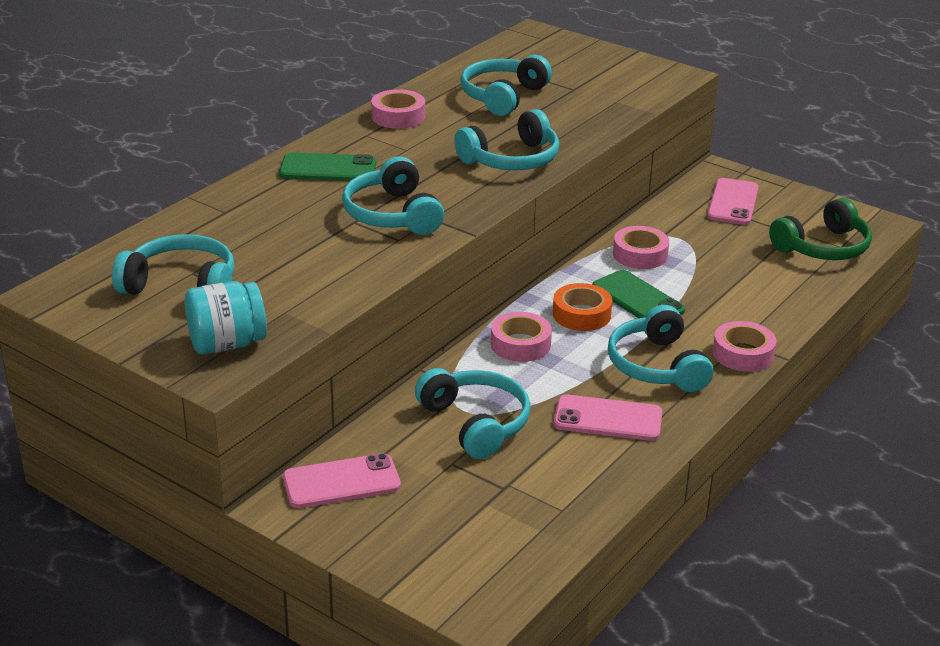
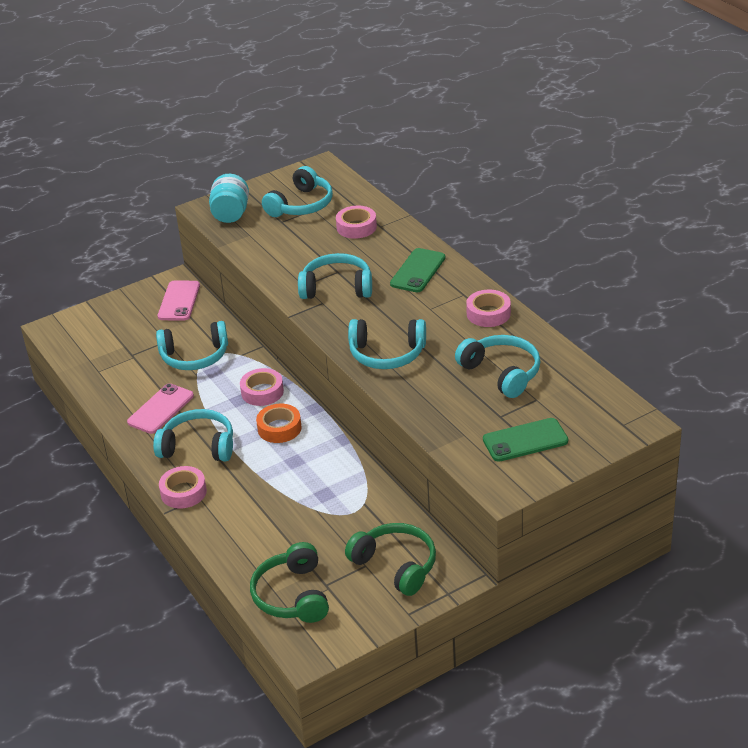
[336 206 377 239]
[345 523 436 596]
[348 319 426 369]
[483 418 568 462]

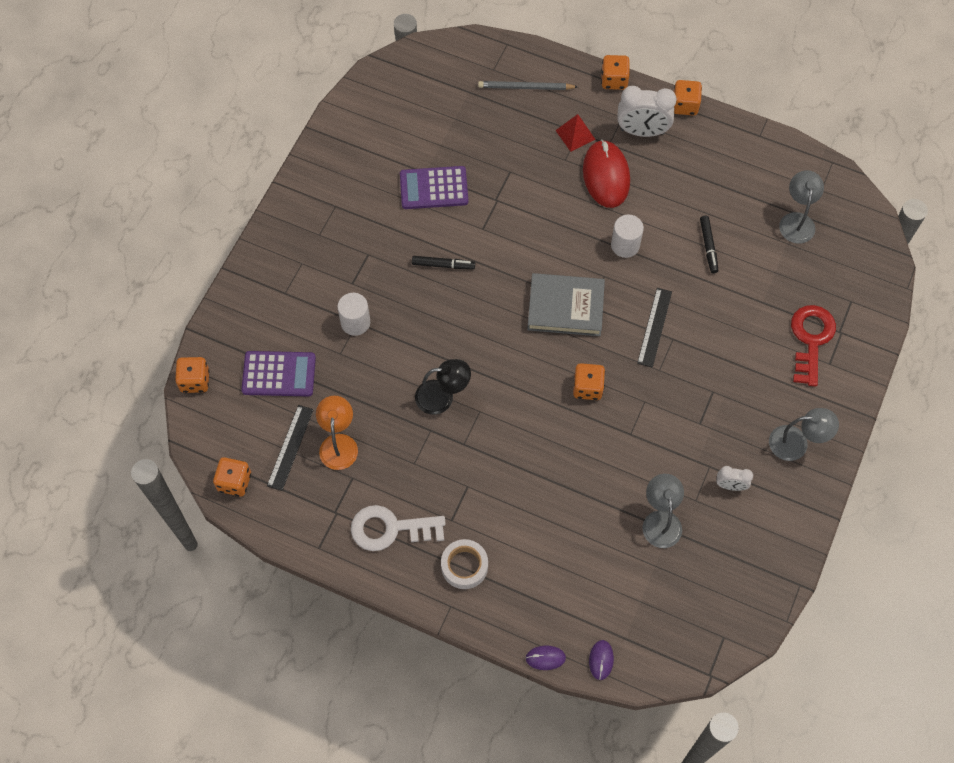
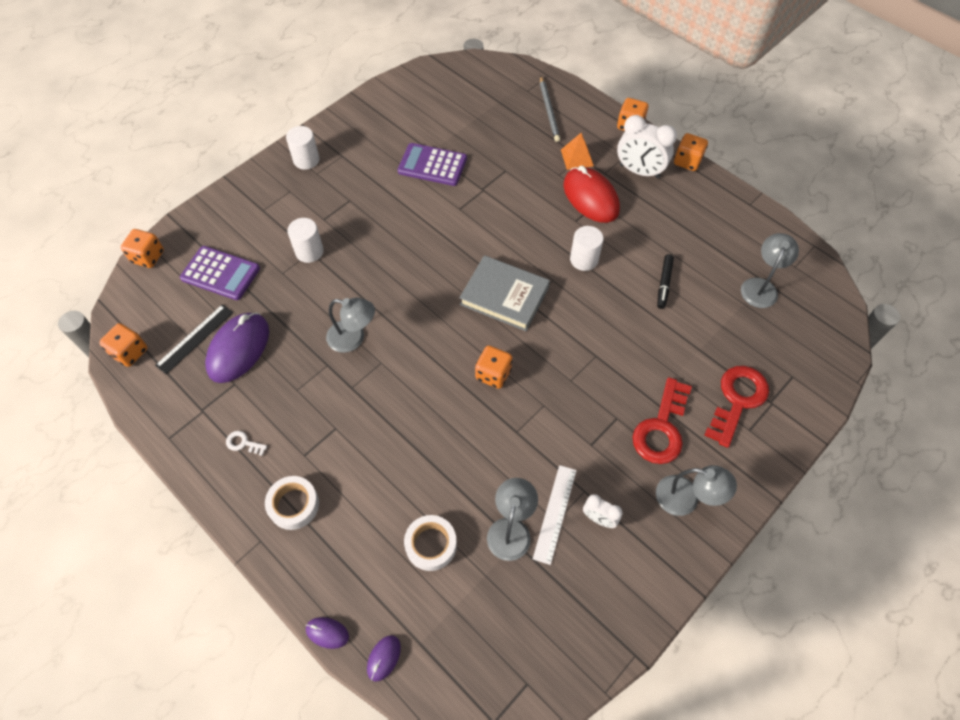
[205 313 269 383]
[226 431 267 456]
[286 126 319 170]
[326 298 375 353]
[404 515 457 571]
[533 465 577 565]
[540 76 560 142]
[561 133 594 170]
[563 166 620 223]
[633 377 692 464]
[412 256 475 269] (first image)
[637 288 672 368] (first image)

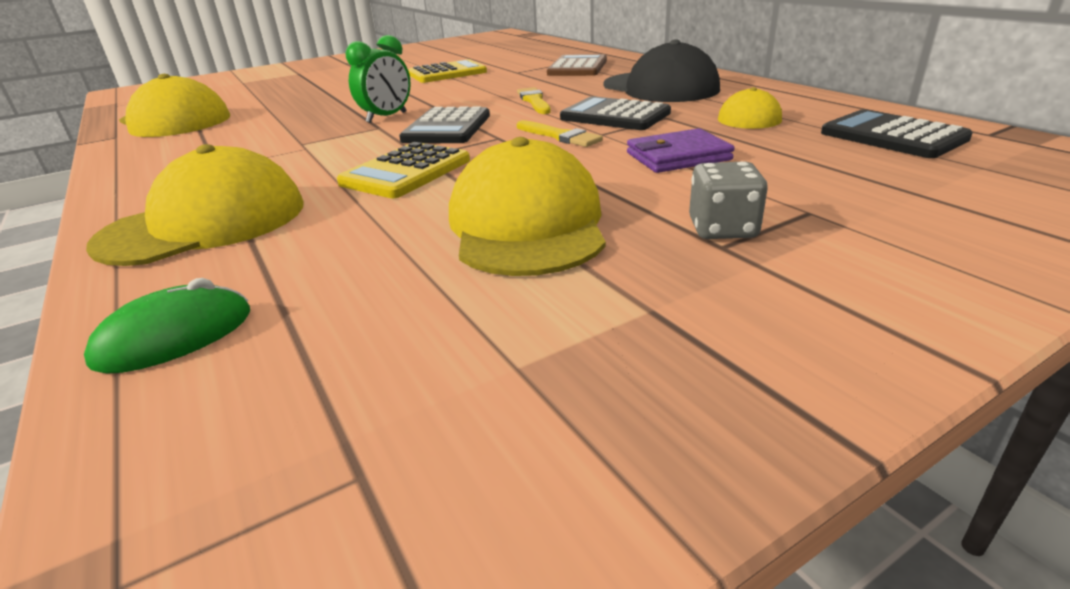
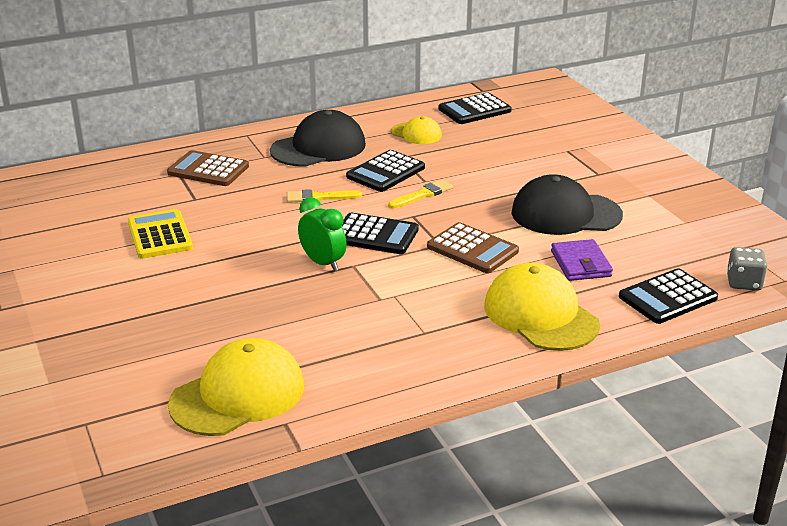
[427 222 519 273]
[511 174 623 235]
[551 239 613 281]
[619 268 718 324]
[727 247 767 291]

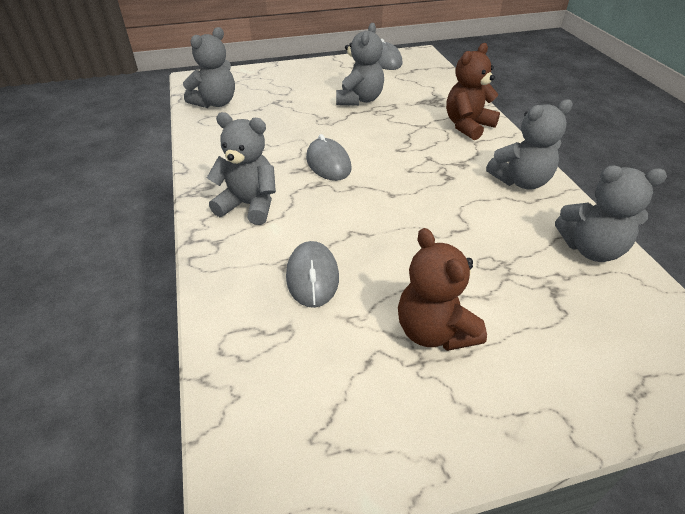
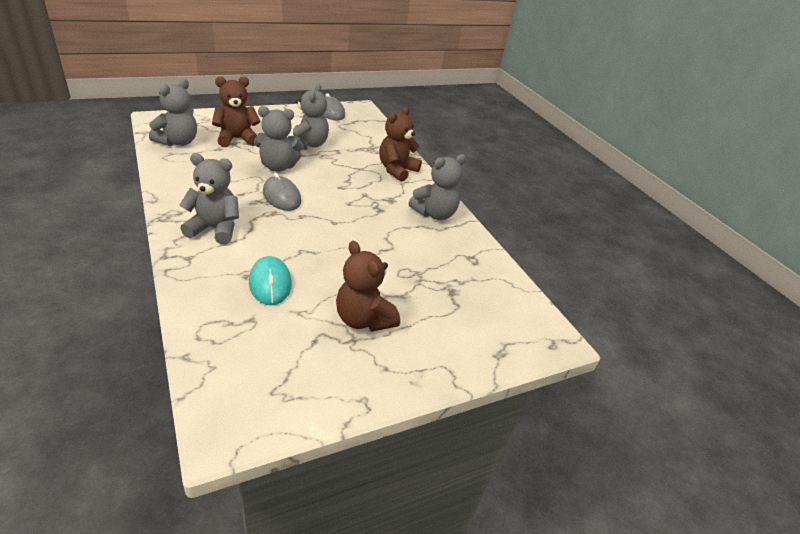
[212 76 260 147]
[249 256 292 305]
[254 106 304 172]

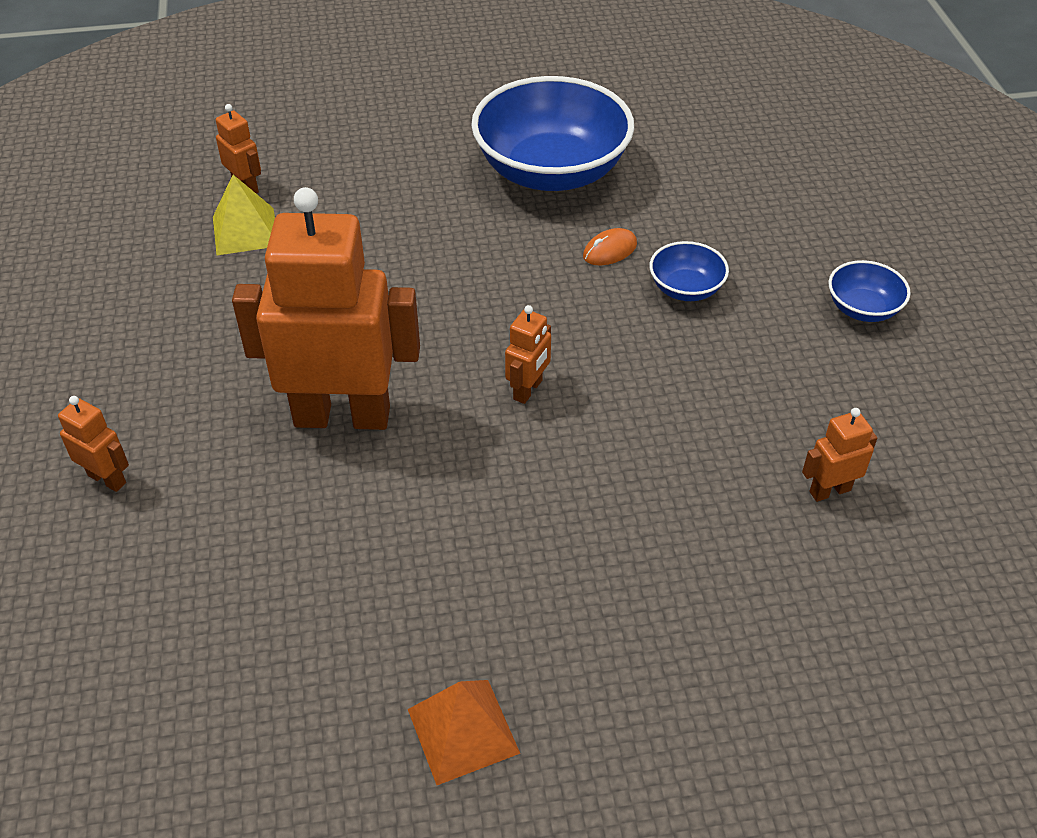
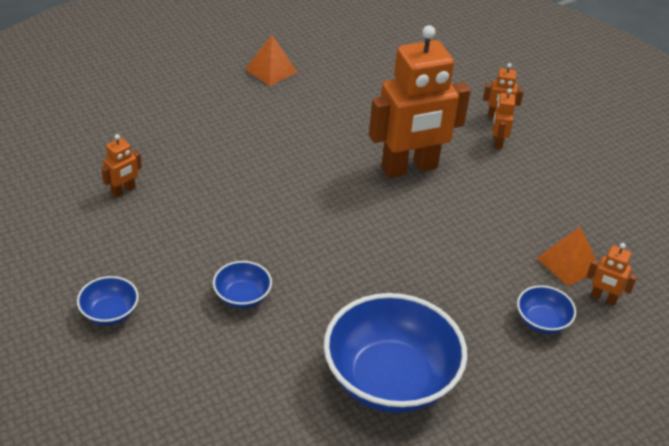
[493 88 515 149]
[517 285 576 334]
[537 227 599 286]
[583 228 637 265] (first image)

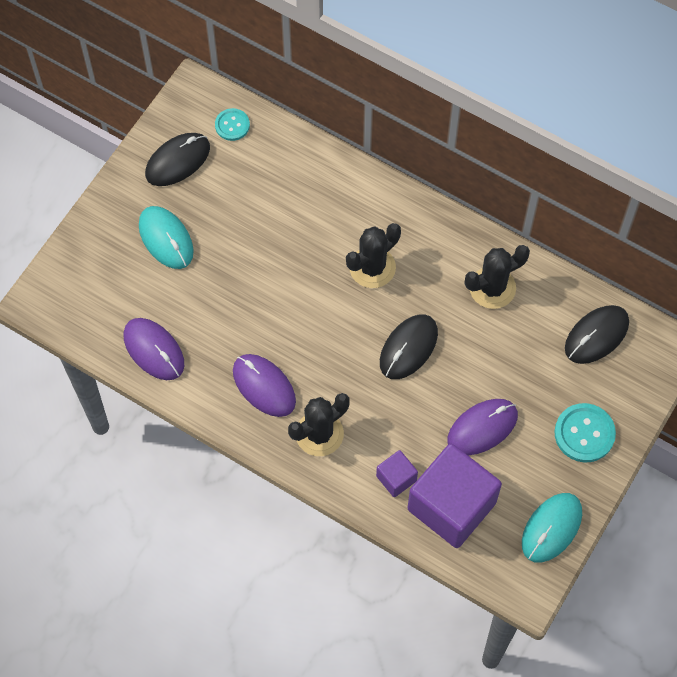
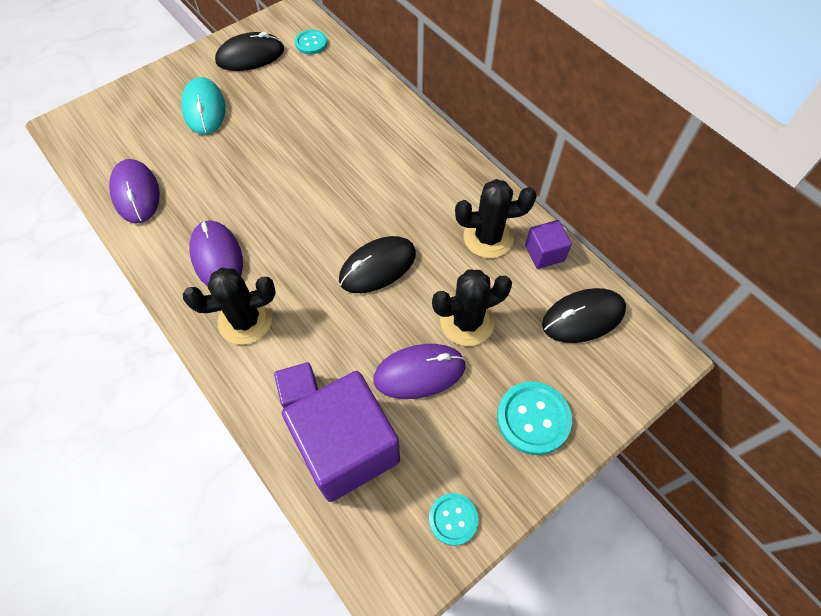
[429 493 479 546]
[432 270 512 346]
[525 220 572 269]

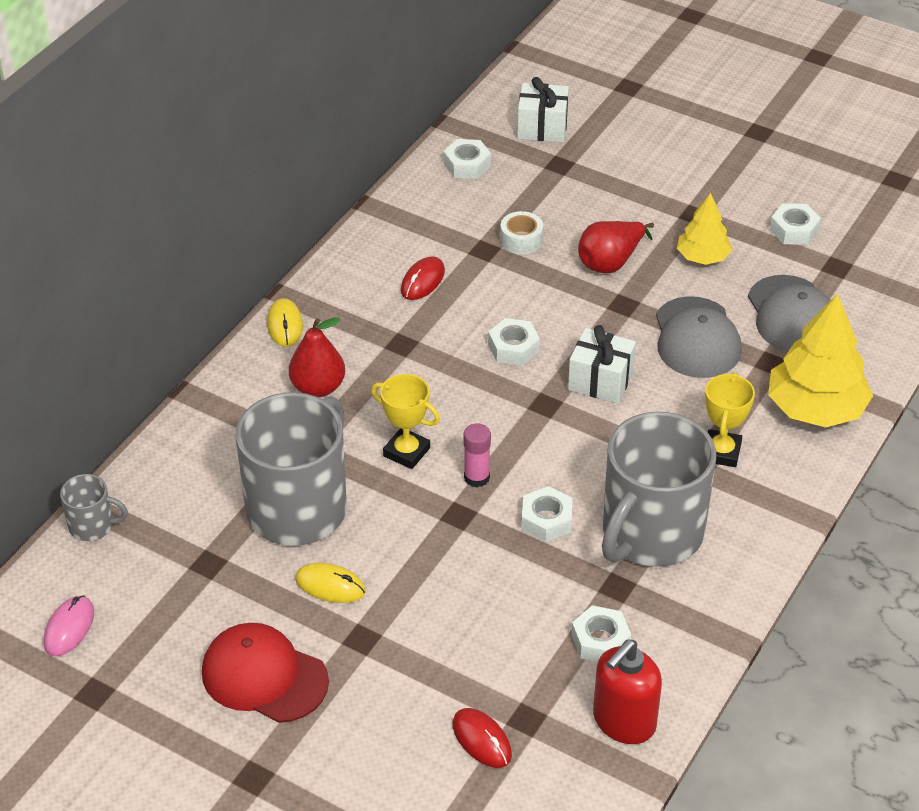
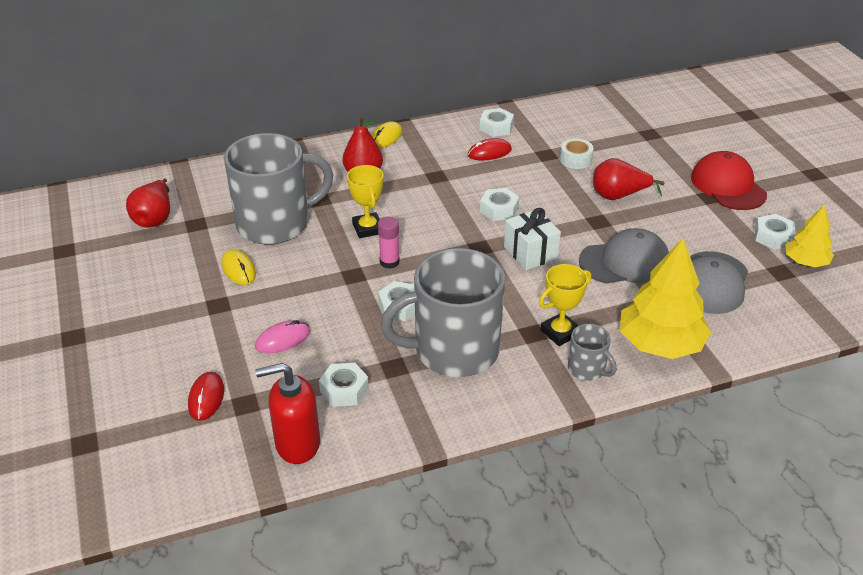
[126 179 170 228]
[255 320 310 354]
[480 108 514 137]
[568 324 617 381]
[579 228 669 284]
[691 151 767 210]
[785 205 834 267]
[517 77 569 142] (first image)

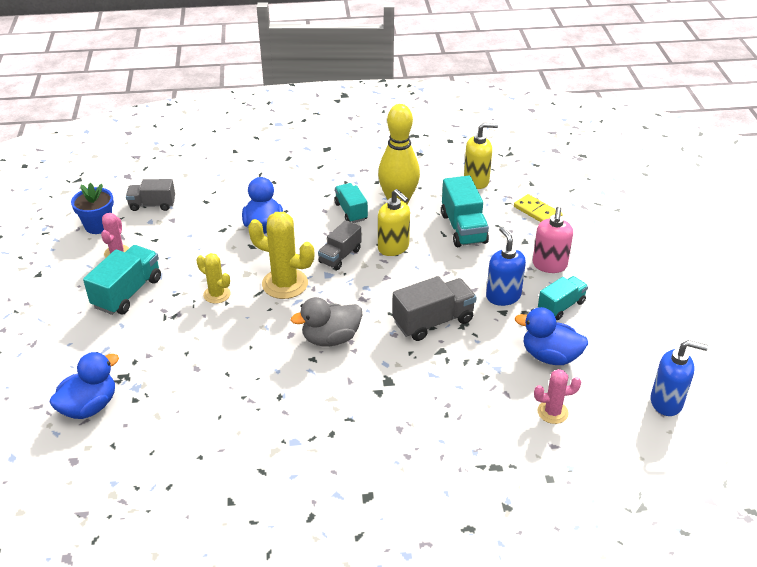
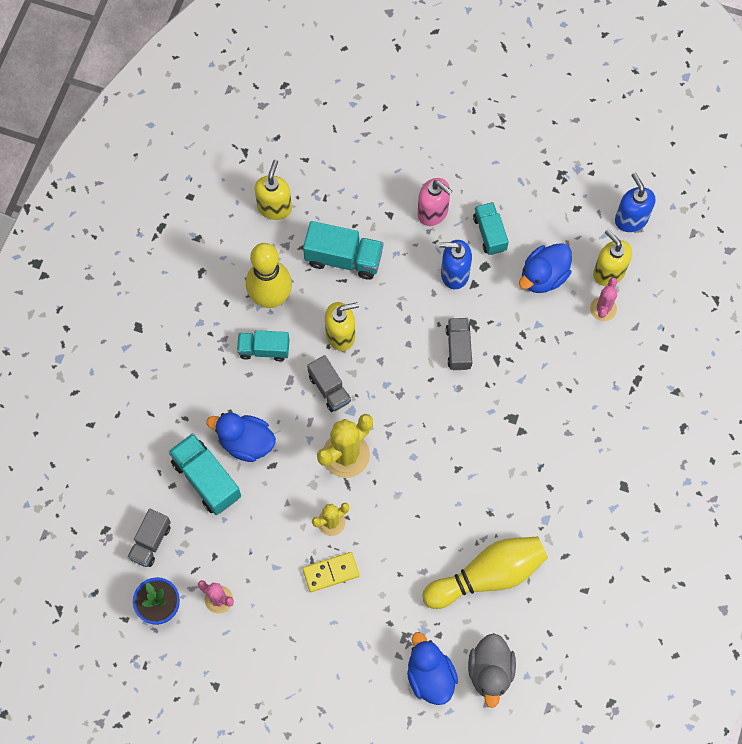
[168 433 241 515]
[302 552 360 592]
[422 536 548 609]
[446 318 473 370]
[468 633 516 708]
[593 229 632 286]
[615 173 655 232]

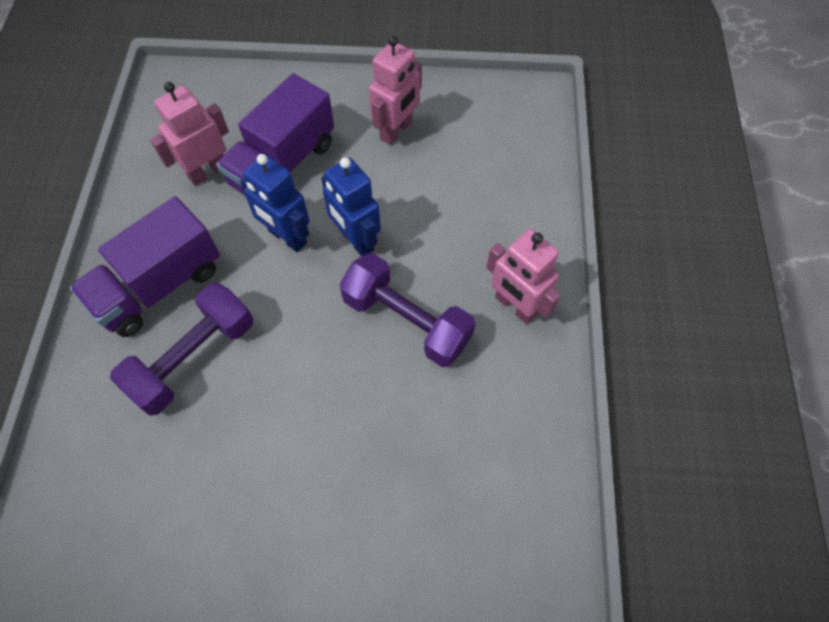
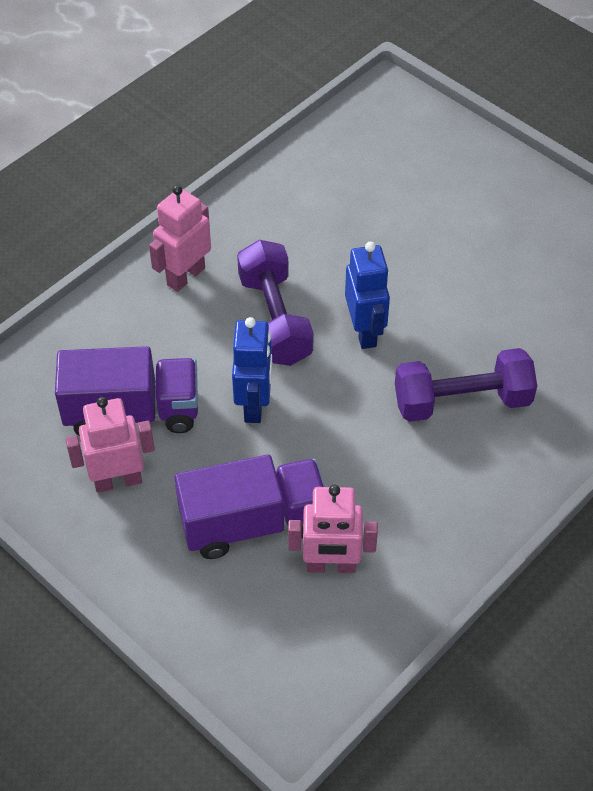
[55 346 198 436]
[149 185 211 292]
[345 242 390 349]

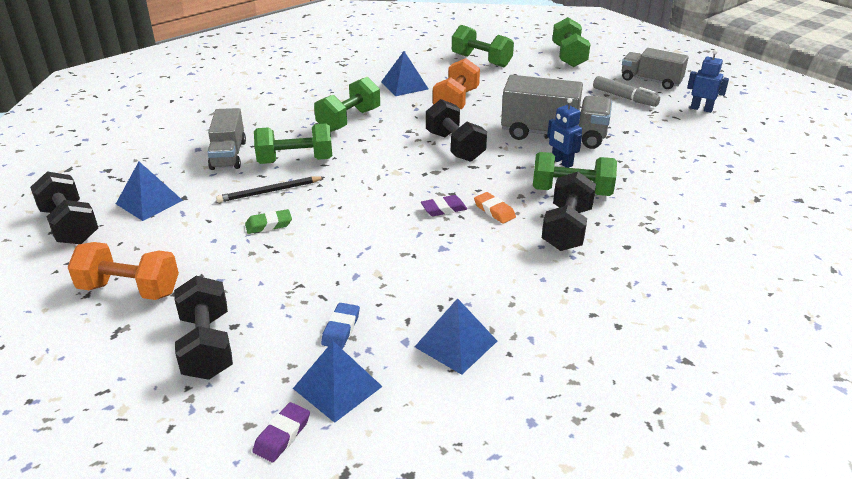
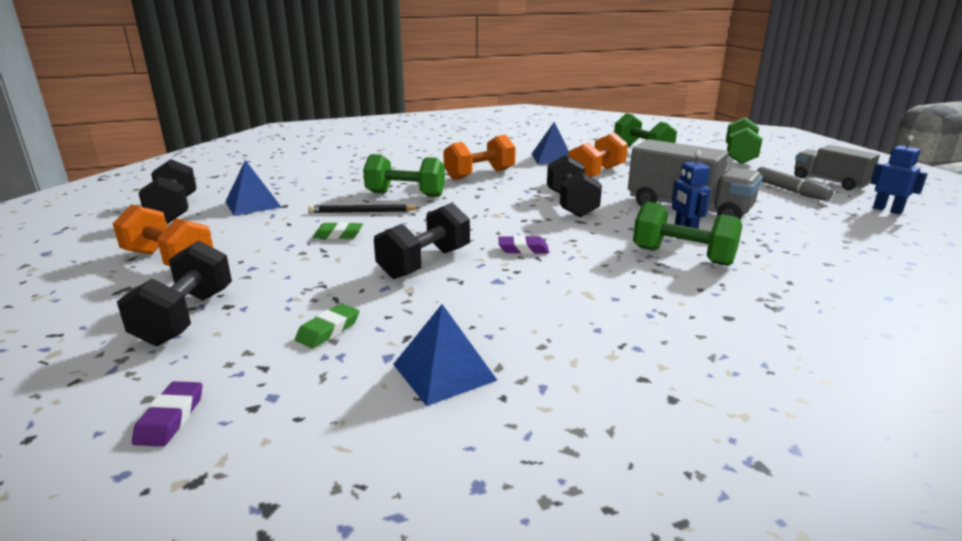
[132 381 202 447]
[295 303 359 348]
[374 203 470 279]
[443 135 516 180]
[207 108 246 170] (first image)
[293 341 383 423] (first image)
[474 192 516 224] (first image)

